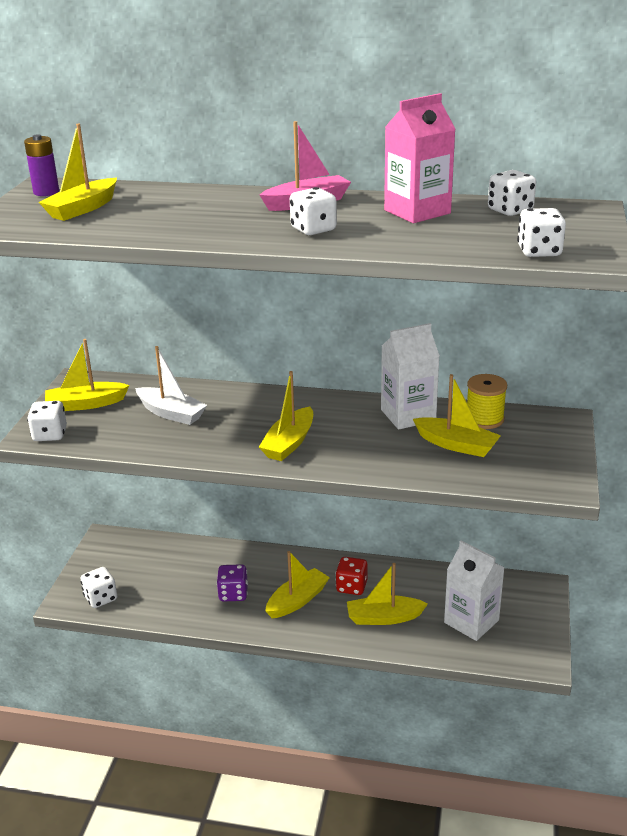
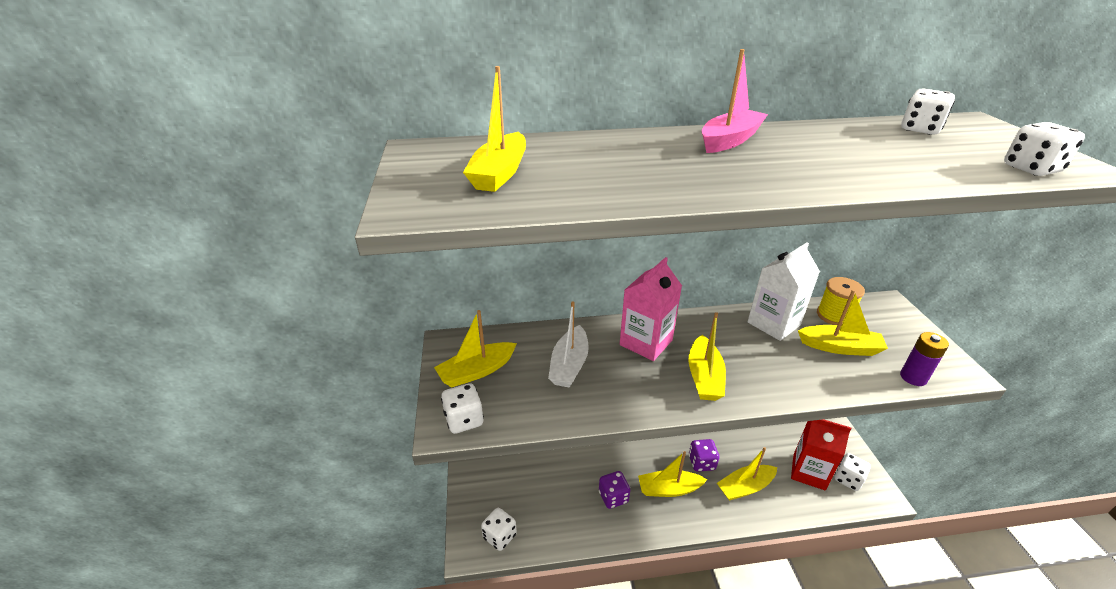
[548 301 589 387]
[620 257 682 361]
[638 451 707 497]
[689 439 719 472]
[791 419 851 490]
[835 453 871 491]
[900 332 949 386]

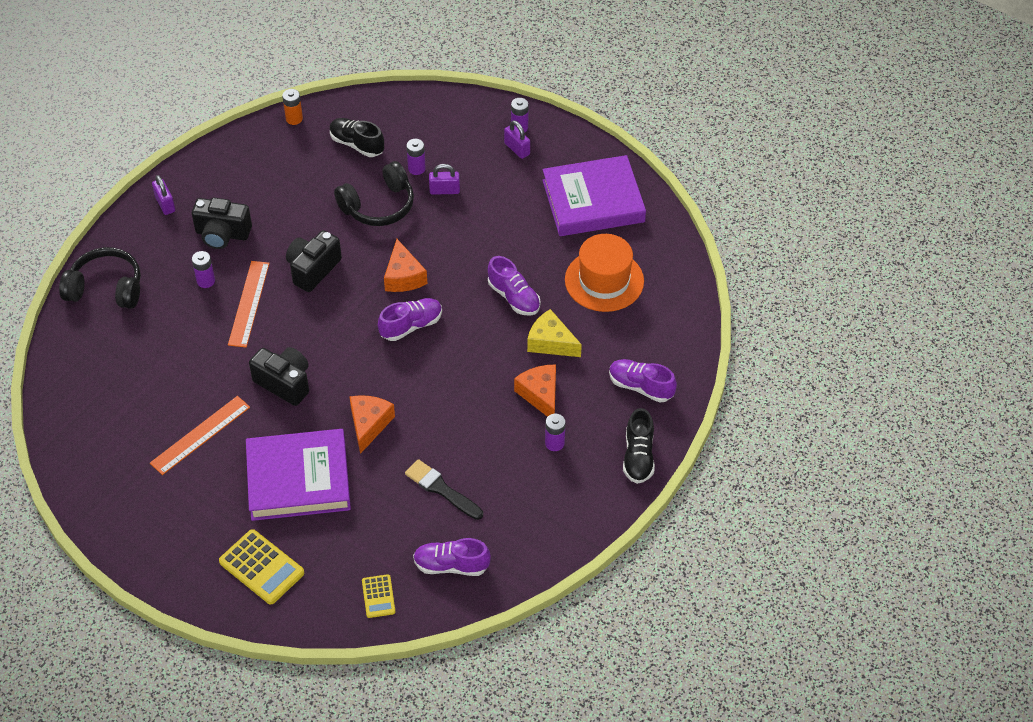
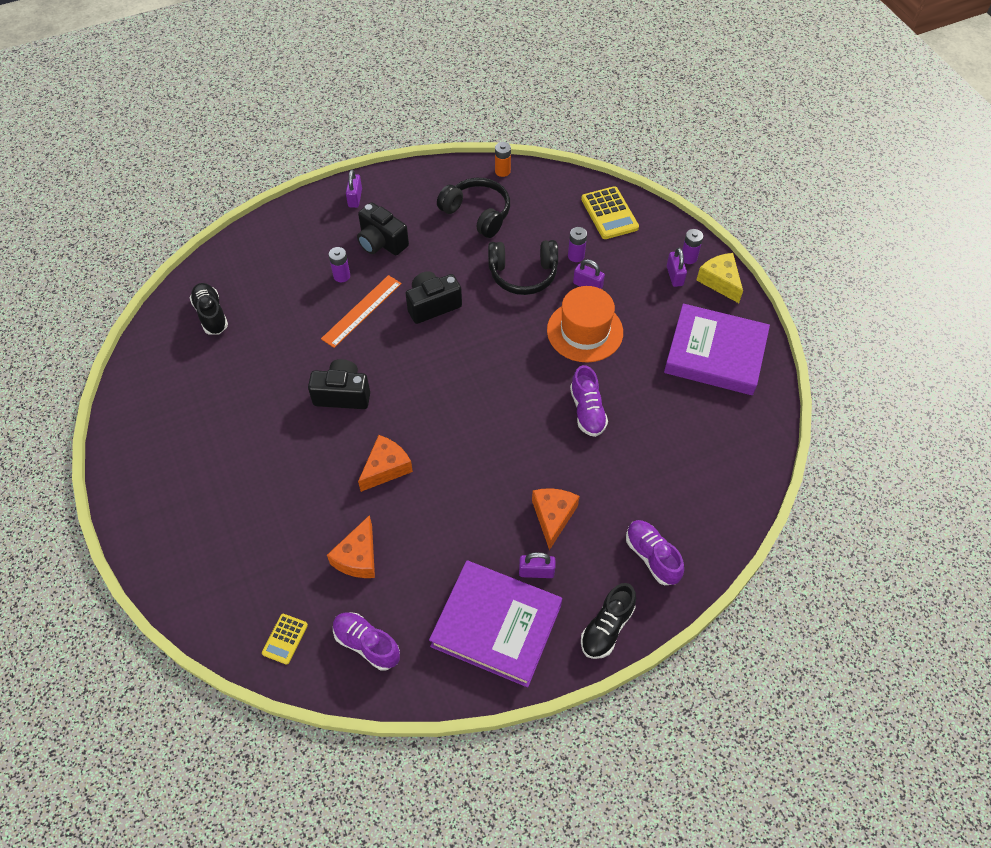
[190 283 228 335]
[308 359 370 409]
[327 515 375 578]
[429 561 562 687]
[437 178 510 238]
[519 552 555 578]
[547 286 623 363]
[581 186 639 239]
[697 253 743 303]
[150 396 250 475] (first image)
[378 298 442 341] (first image)
[405 459 483 520] (first image)

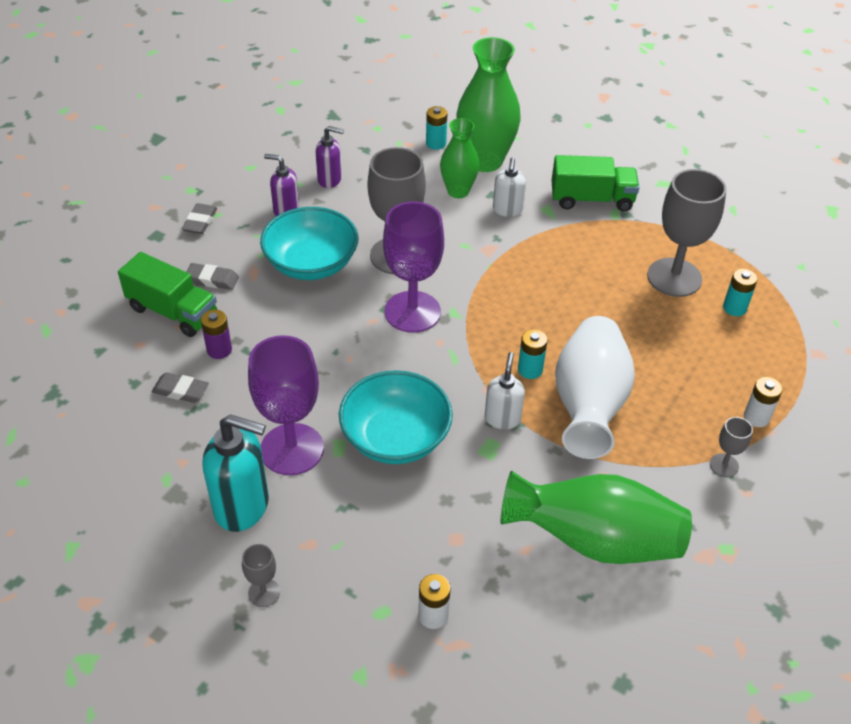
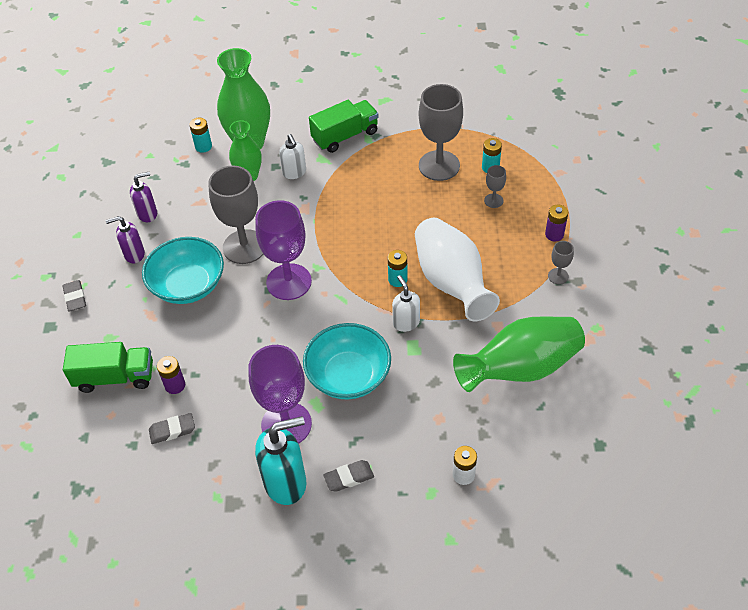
[323 460 374 492]
[484 165 506 208]
[545 205 568 241]

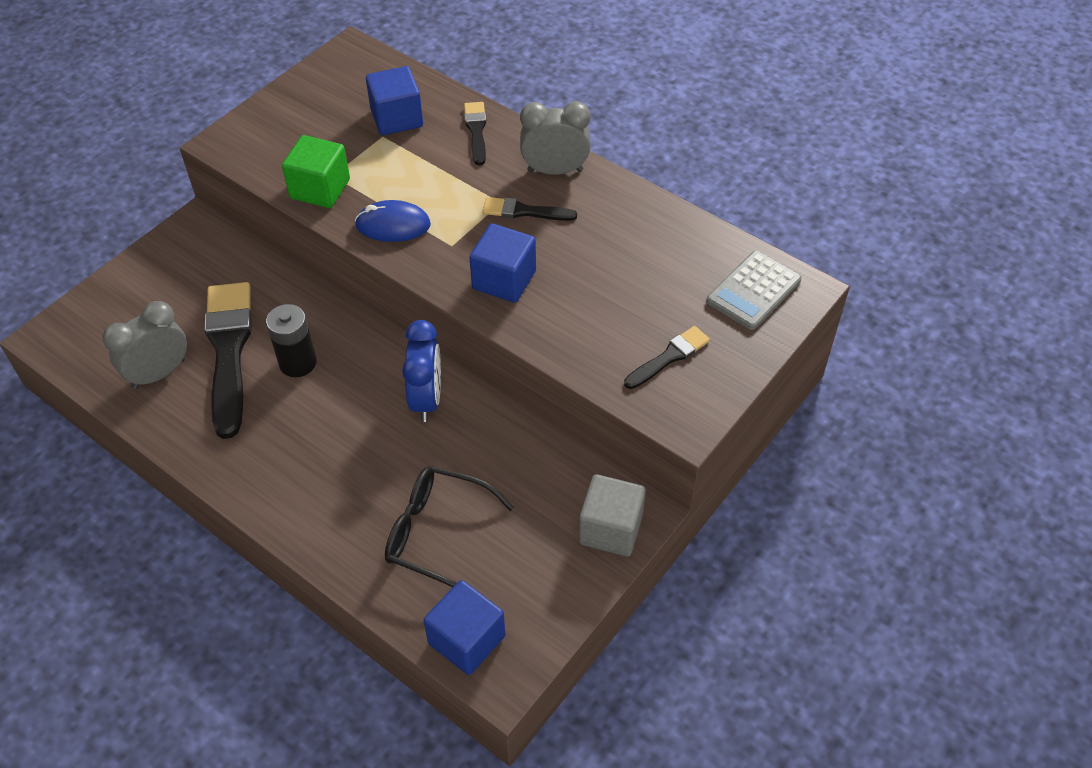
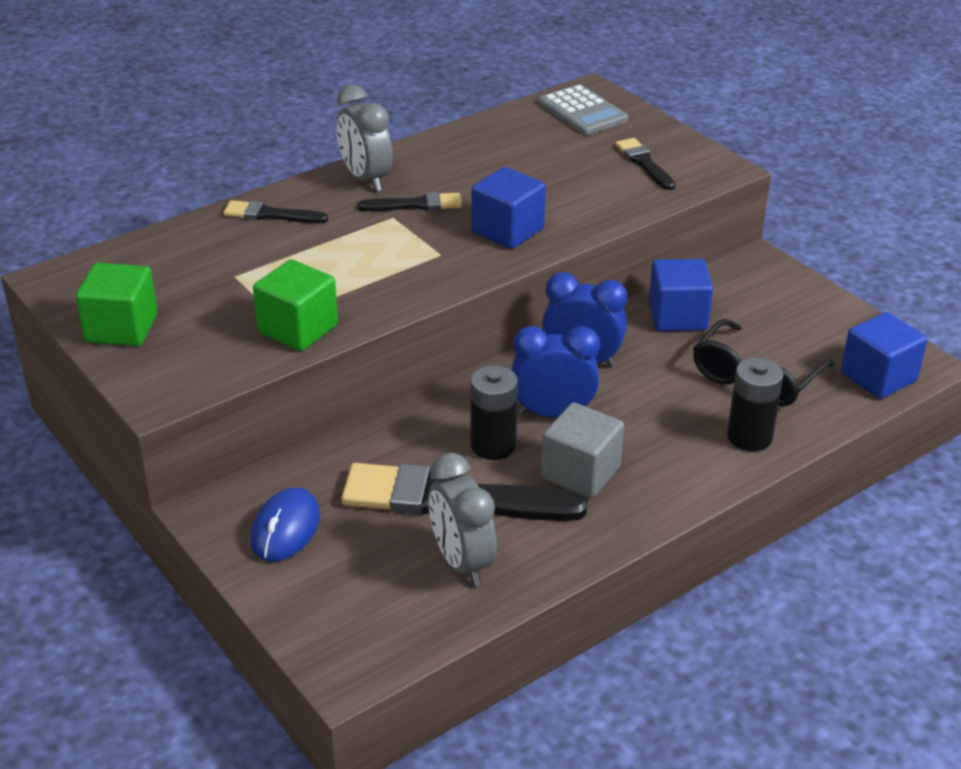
[76 263 158 346]
[251 487 320 562]
[337 85 393 191]
[358 192 462 211]
[512 326 600 417]
[541 402 624 498]
[649 259 713 331]
[727 357 784 451]

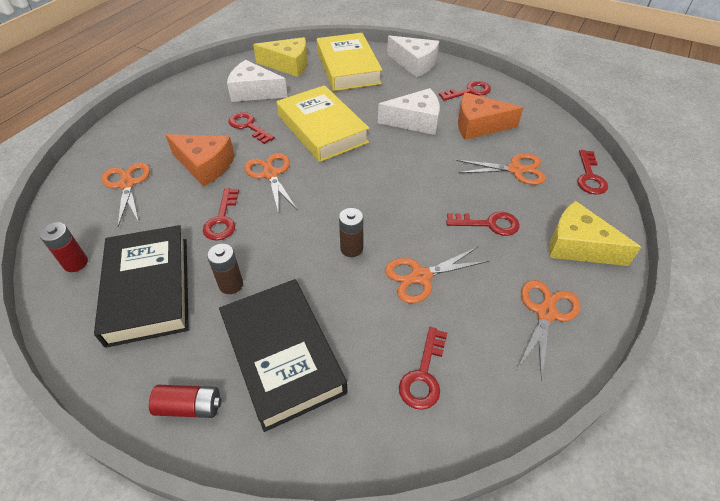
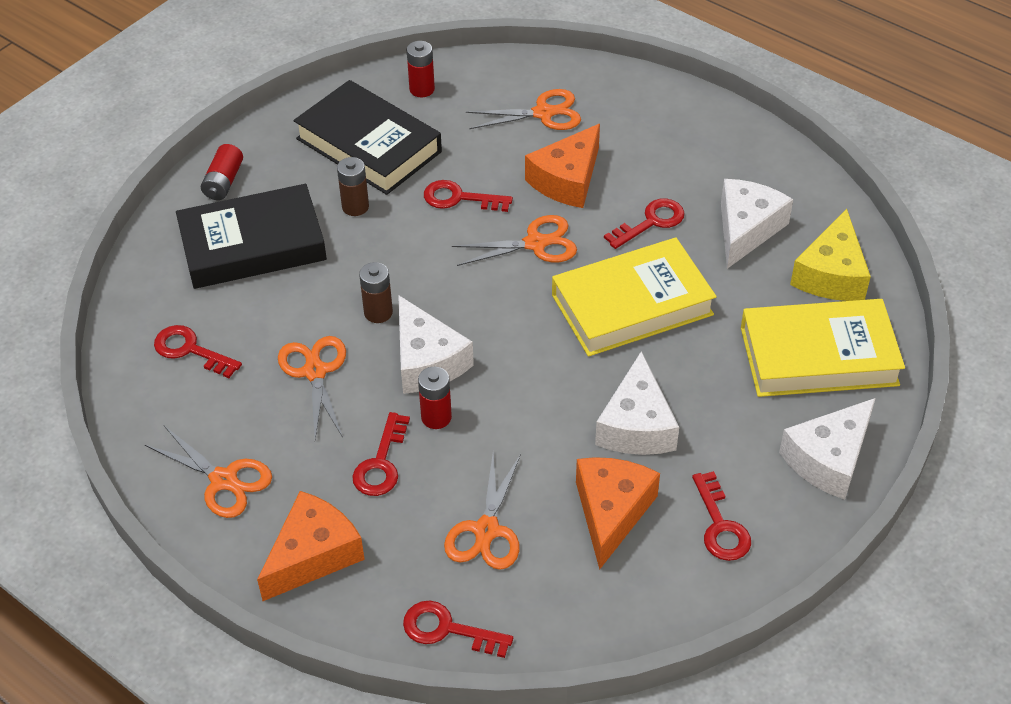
[257 491 365 601]
[294 80 442 195]
[398 295 474 394]
[418 367 452 429]

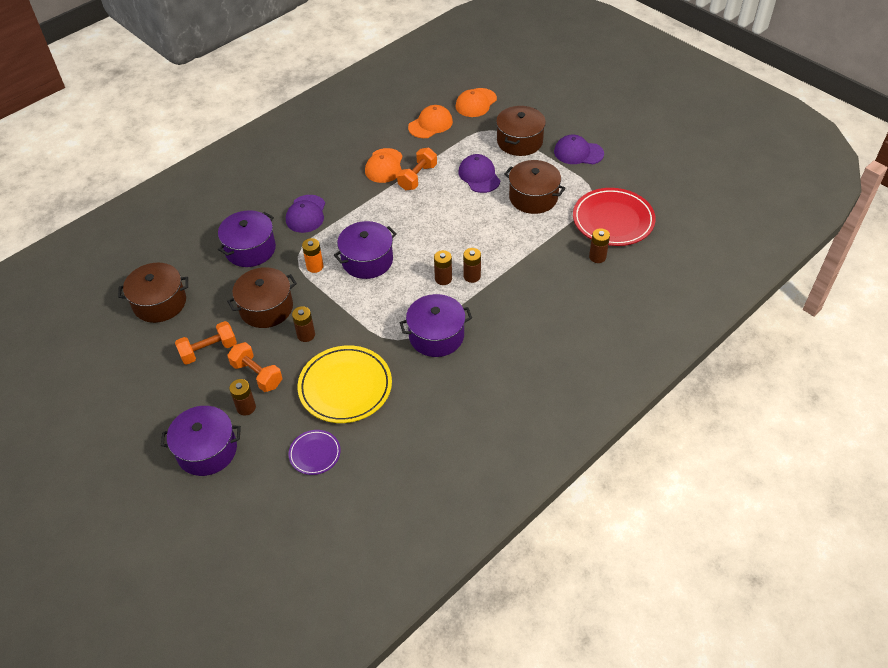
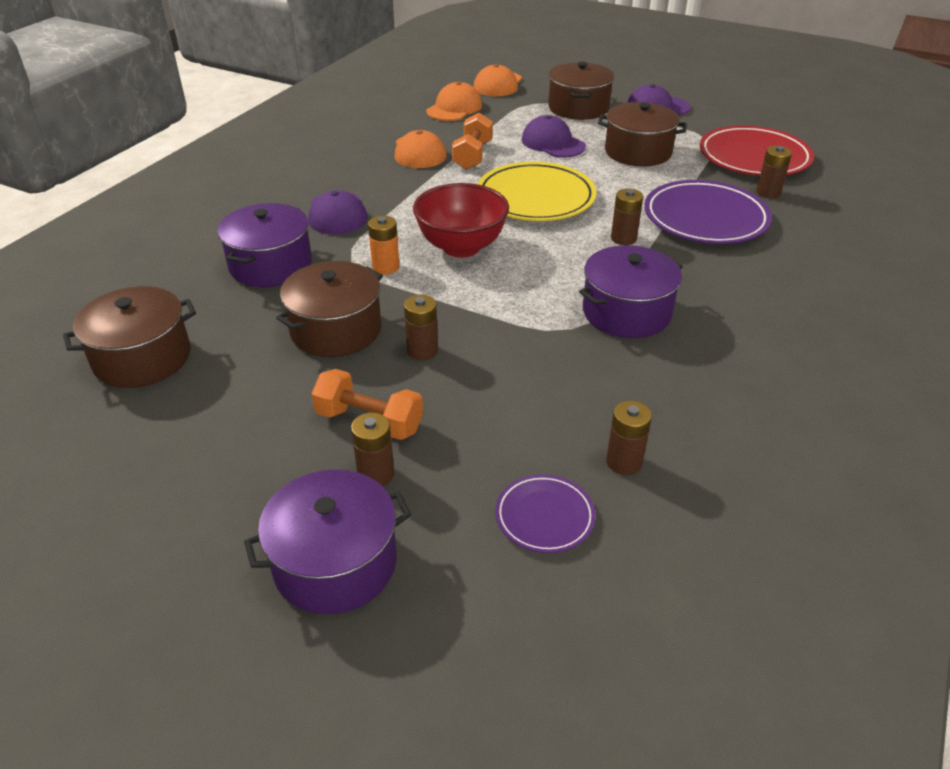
[413 183 509 258]
[478 162 597 221]
[606 401 652 475]
[644 180 772 244]
[175 321 237 365] (first image)

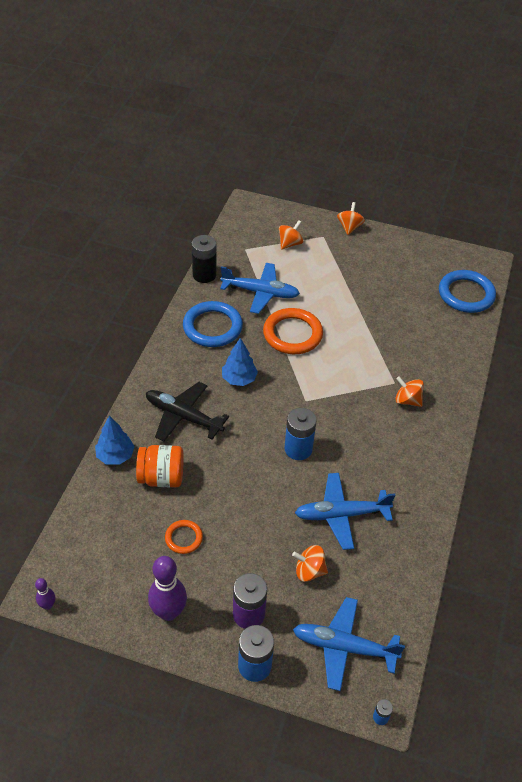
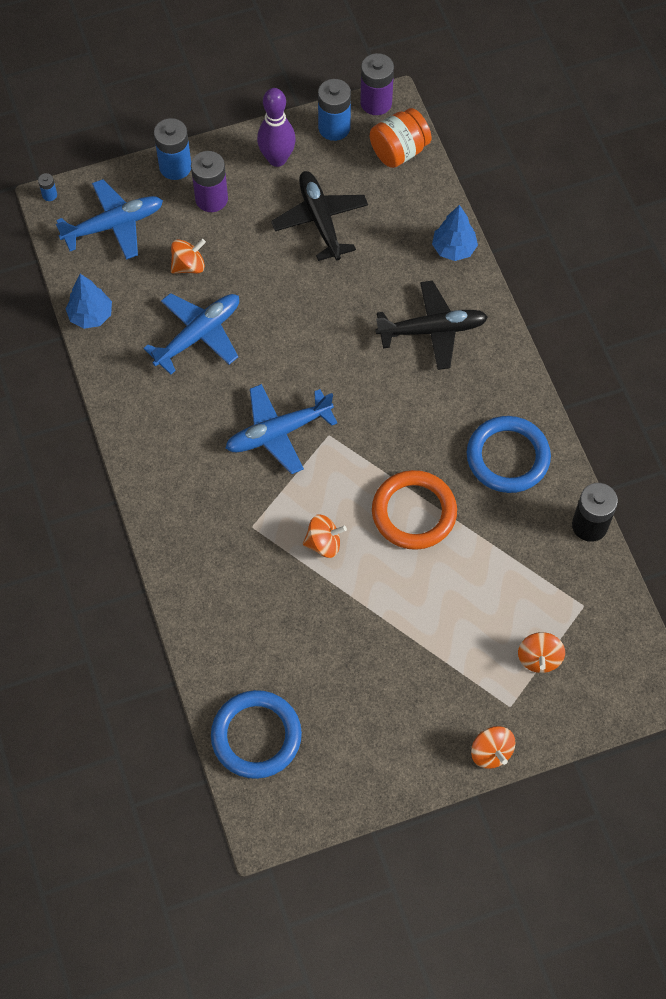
[65 274 112 329]
[225 384 337 474]
[271 171 368 261]
[303 514 347 558]
[318 79 351 141]
[360 53 394 115]
[370 108 432 168]

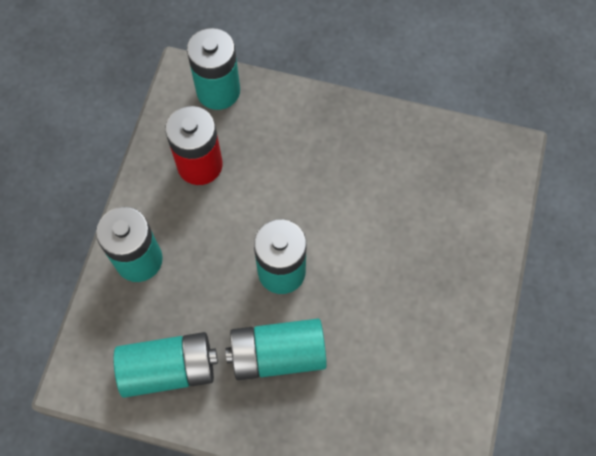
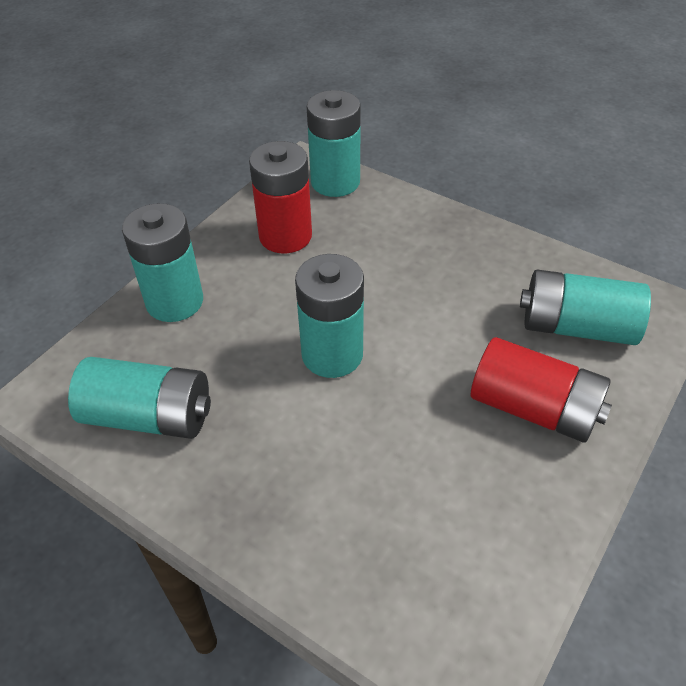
[471 337 612 443]
[520 269 651 345]

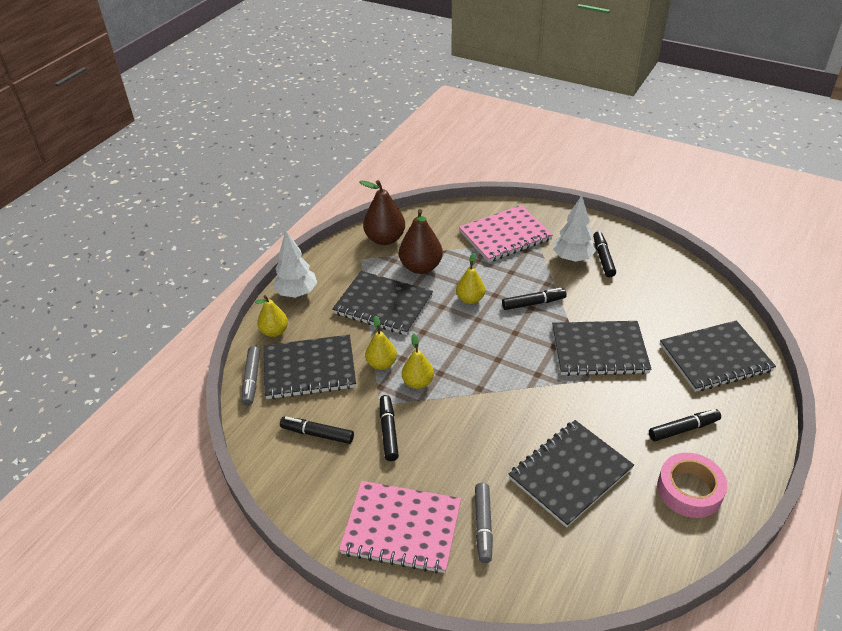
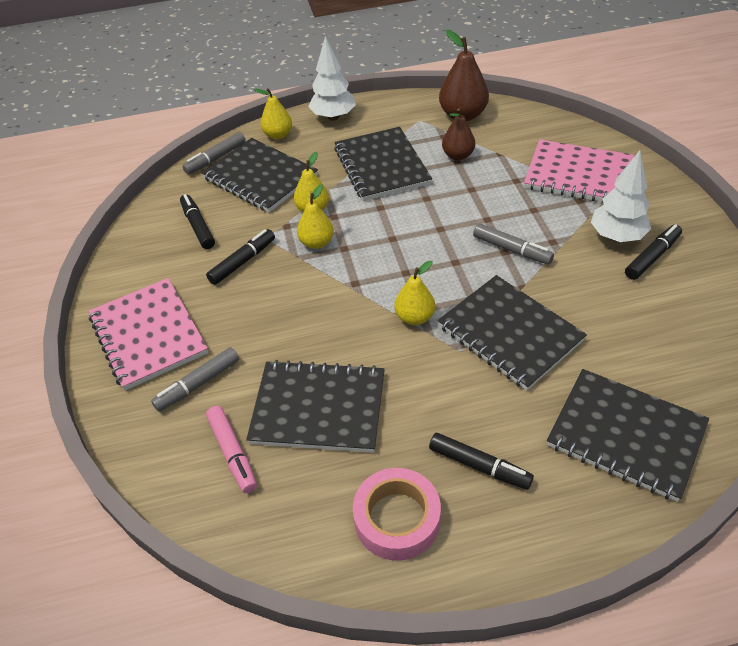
[206 406 257 493]
[395 261 435 325]
[442 108 475 160]
[473 223 554 265]

